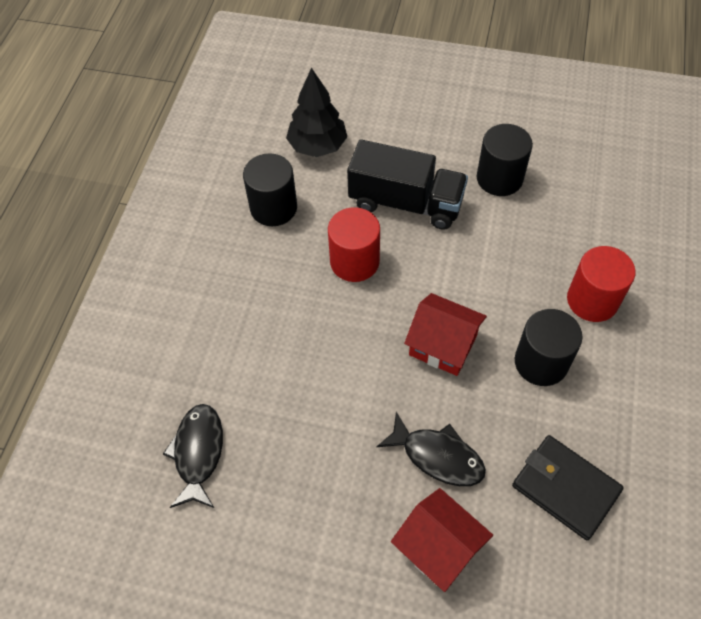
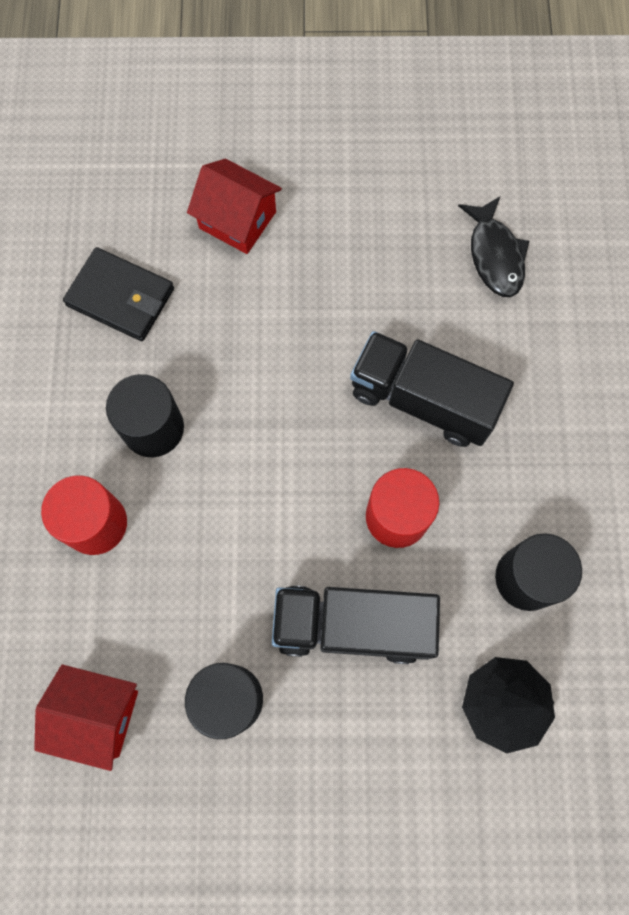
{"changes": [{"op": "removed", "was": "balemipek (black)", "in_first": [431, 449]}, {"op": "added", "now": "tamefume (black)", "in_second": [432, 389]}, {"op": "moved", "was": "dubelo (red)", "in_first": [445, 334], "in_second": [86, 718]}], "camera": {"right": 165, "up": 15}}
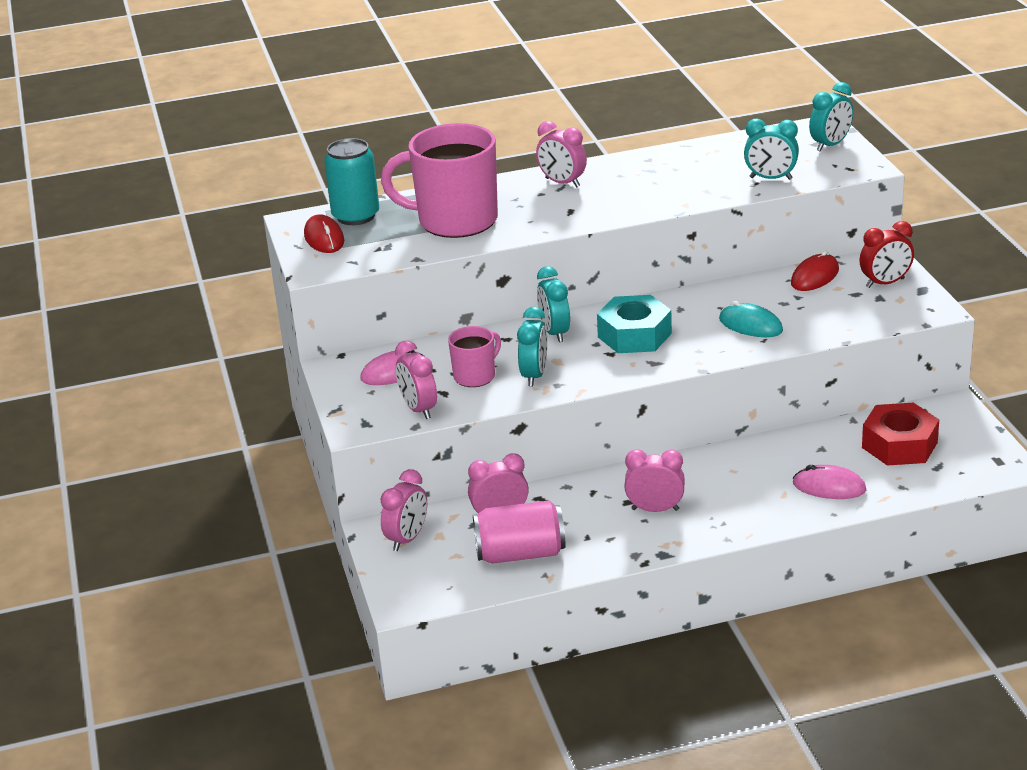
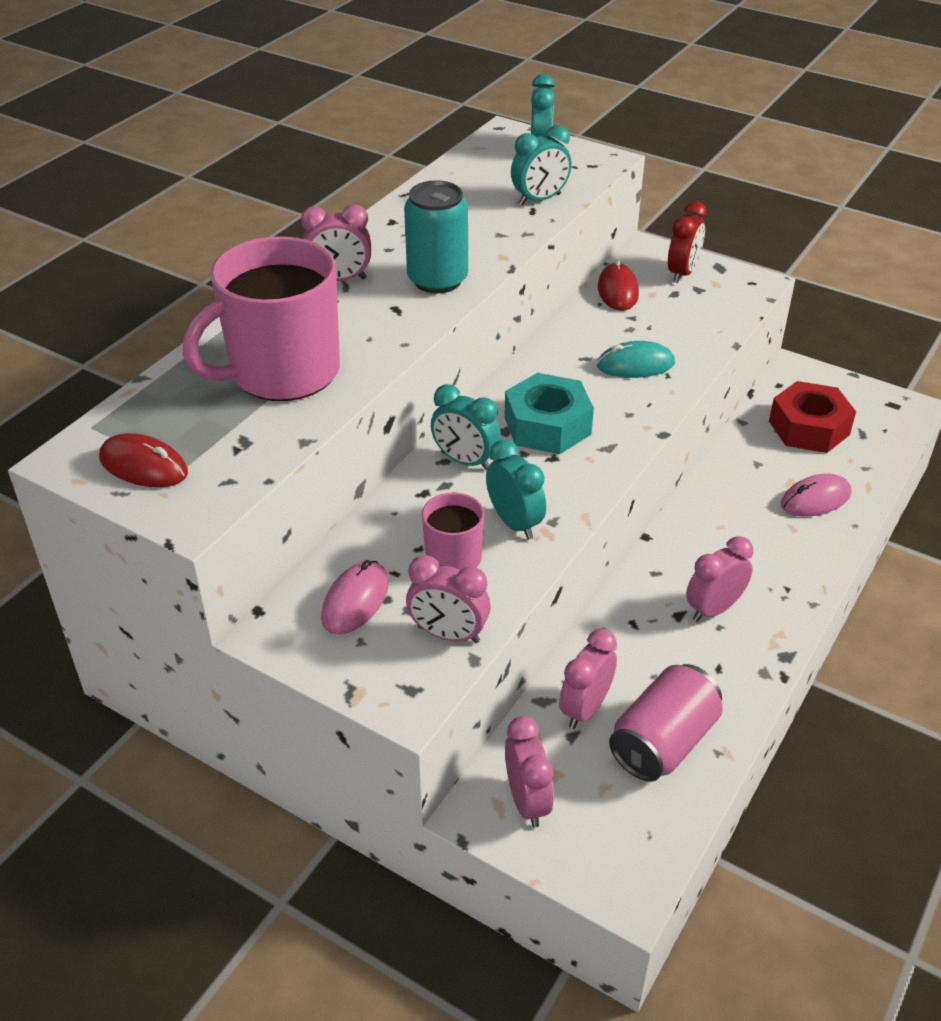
{"changes": [{"op": "moved", "was": "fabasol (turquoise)", "in_first": [351, 181], "in_second": [436, 236]}], "camera": {"right": -45, "up": 10}}
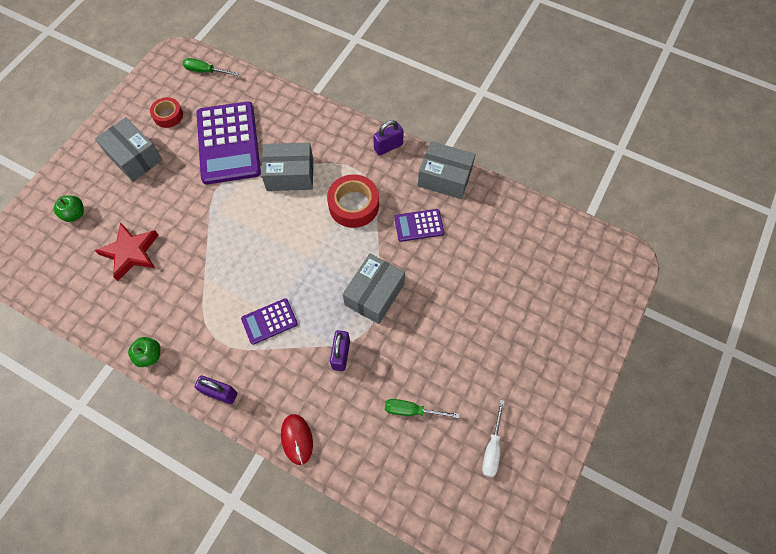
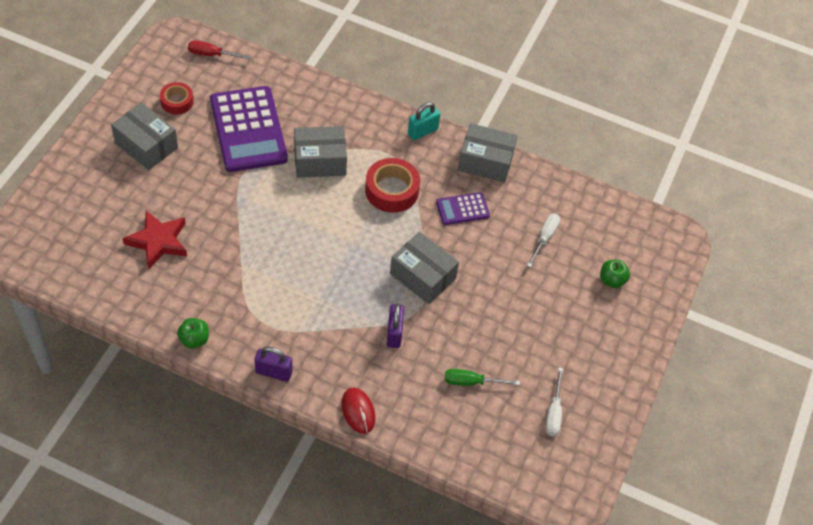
{"changes": [{"op": "removed", "was": "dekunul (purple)", "in_first": [269, 321]}, {"op": "added", "now": "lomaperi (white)", "in_second": [543, 240]}, {"op": "moved", "was": "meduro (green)", "in_first": [69, 209], "in_second": [615, 274]}, {"op": "recoloured", "was": "lomaperi (green)", "now": "lomaperi (red)", "in_first": [211, 67], "in_second": [220, 50]}, {"op": "recoloured", "was": "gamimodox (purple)", "now": "gamimodox (turquoise)", "in_first": [388, 138], "in_second": [424, 121]}, {"op": "turned", "was": "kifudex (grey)", "in_first": [374, 288], "in_second": [424, 268], "clockwise": -75}], "camera": {"right": -10, "up": -10}}
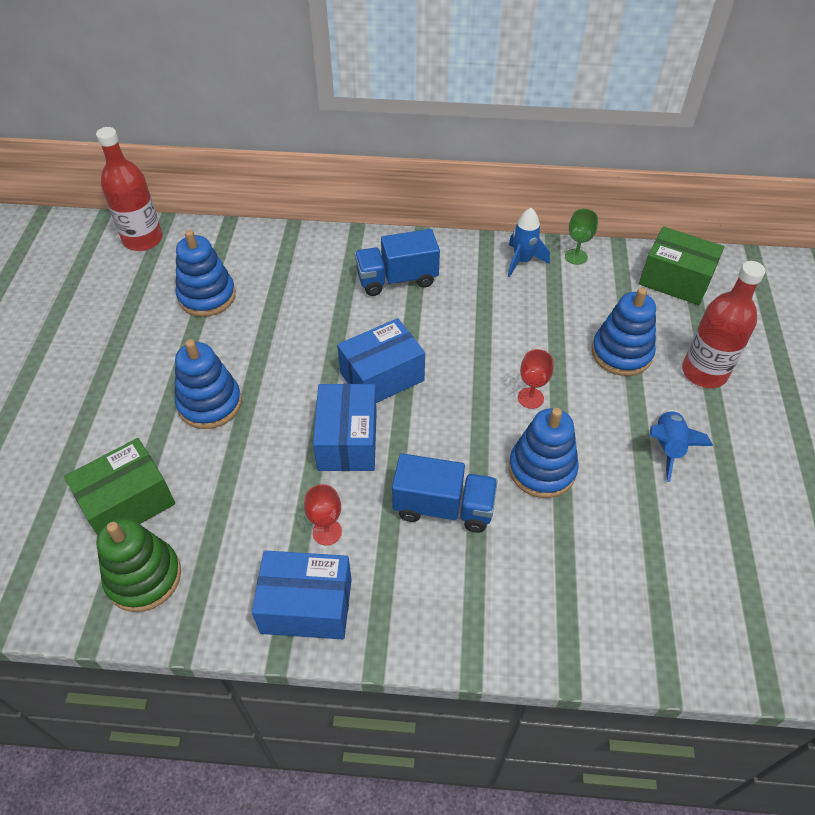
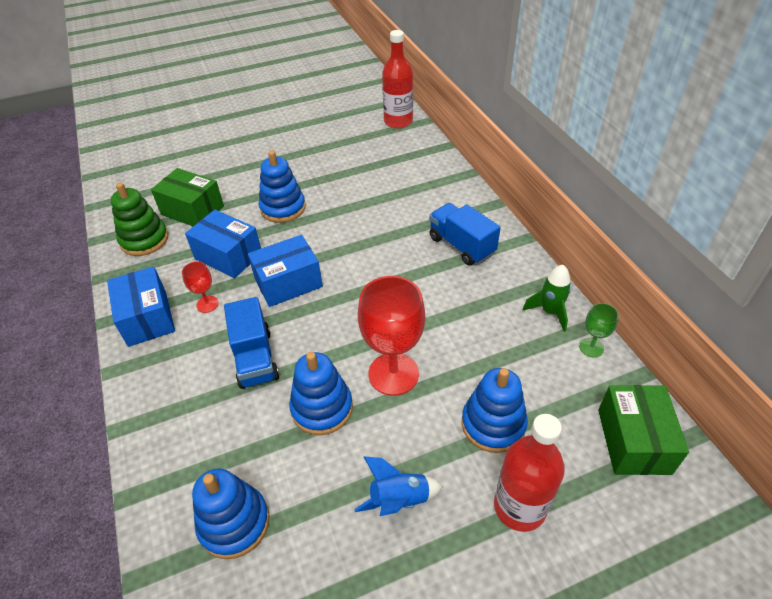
{"changes": [{"op": "moved", "was": "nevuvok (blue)", "in_first": [206, 273], "in_second": [231, 513]}, {"op": "moved", "was": "kifudex (blue)", "in_first": [381, 360], "in_second": [223, 244]}, {"op": "recoloured", "was": "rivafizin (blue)", "now": "rivafizin (green)", "in_first": [529, 242], "in_second": [547, 298]}, {"op": "resized", "was": "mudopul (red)", "in_first": [536, 379], "in_second": [391, 336], "ratio": 2.07}], "camera": {"right": 65, "up": -5}}
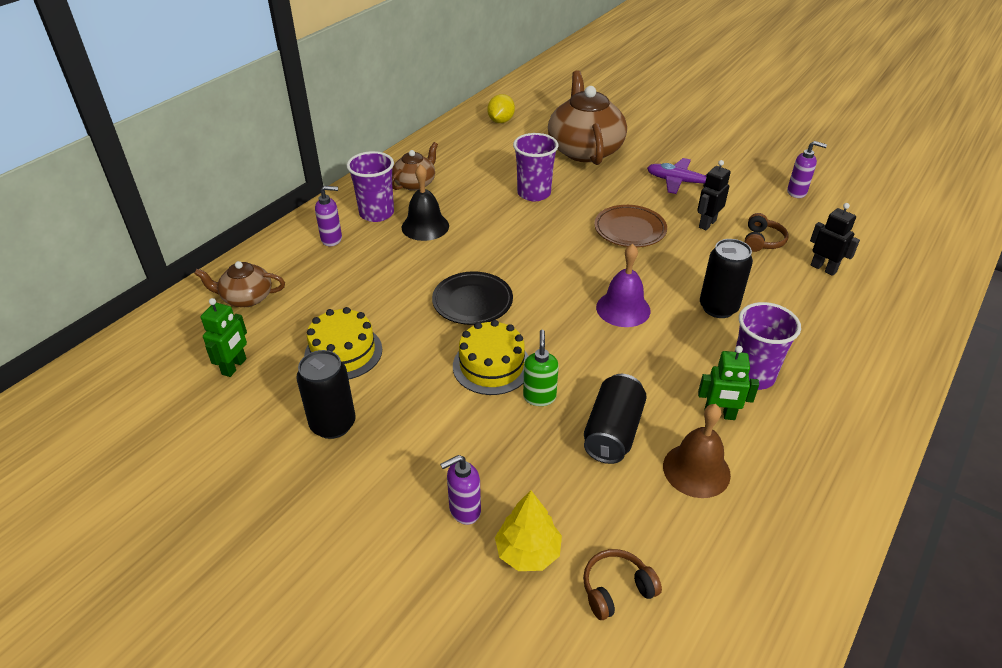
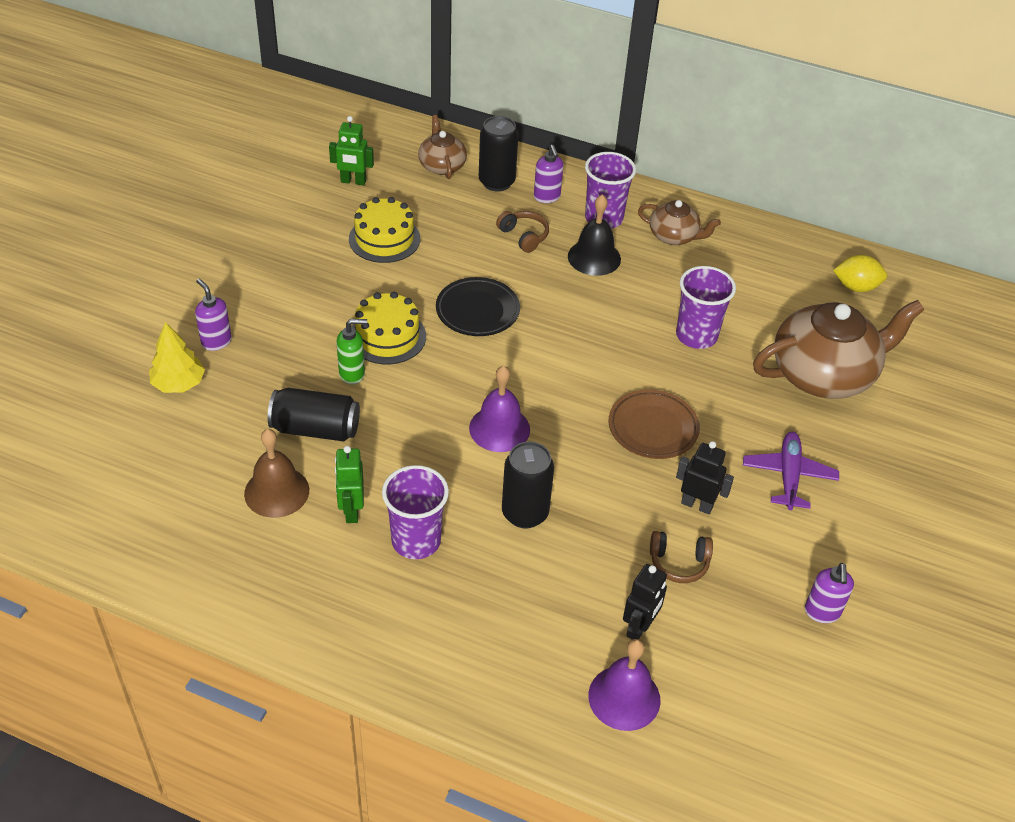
{"changes": [{"op": "added", "now": "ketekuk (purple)", "in_second": [624, 685]}, {"op": "moved", "was": "fabasol (black)", "in_first": [326, 394], "in_second": [498, 153]}, {"op": "moved", "was": "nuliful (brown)", "in_first": [622, 584], "in_second": [522, 232]}], "camera": {"right": 75, "up": 5}}
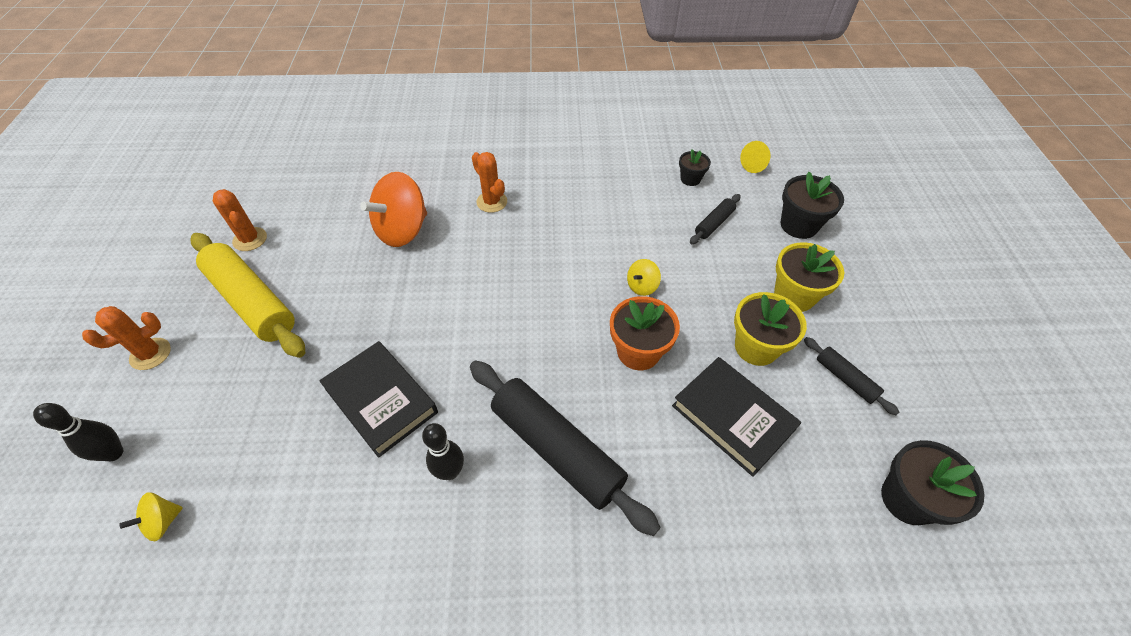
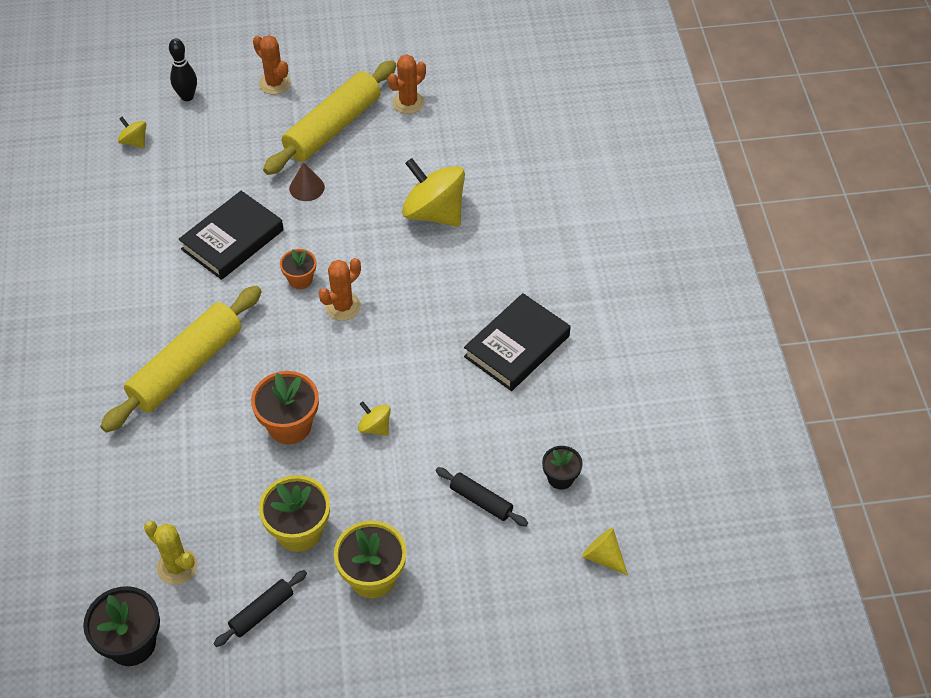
{"changes": [{"op": "removed", "was": "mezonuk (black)", "in_first": [443, 451]}, {"op": "removed", "was": "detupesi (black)", "in_first": [812, 205]}, {"op": "added", "now": "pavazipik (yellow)", "in_second": [171, 553]}, {"op": "added", "now": "detupesi (orange)", "in_second": [298, 269]}, {"op": "added", "now": "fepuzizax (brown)", "in_second": [307, 181]}, {"op": "moved", "was": "pavazipik (orange)", "in_first": [489, 182], "in_second": [340, 289]}, {"op": "moved", "was": "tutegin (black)", "in_first": [736, 417], "in_second": [517, 342]}, {"op": "recoloured", "was": "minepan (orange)", "now": "minepan (yellow)", "in_first": [394, 209], "in_second": [433, 192]}, {"op": "recoloured", "was": "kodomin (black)", "now": "kodomin (yellow)", "in_first": [565, 448], "in_second": [181, 359]}], "camera": {"right": 85, "up": 0}}
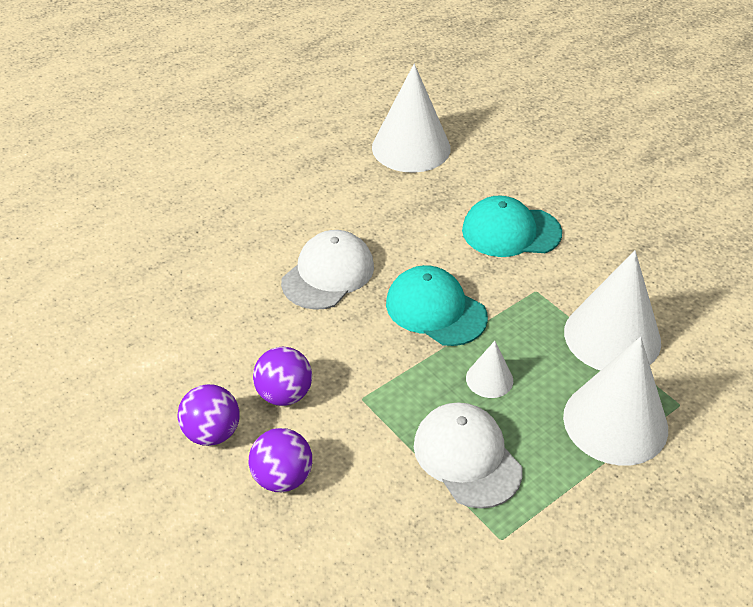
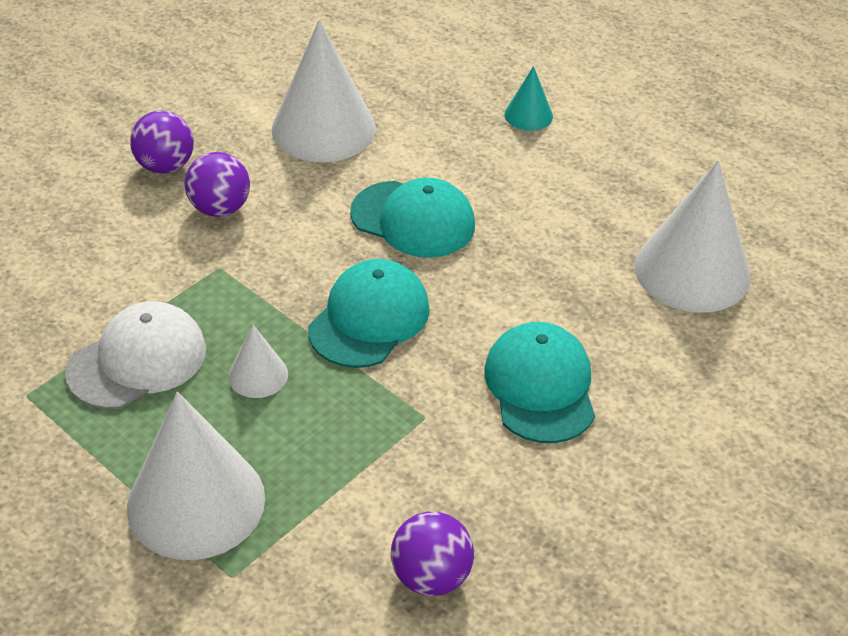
{"changes": [{"op": "added", "now": "fepuzizax (turquoise)", "in_second": [528, 98]}, {"op": "moved", "was": "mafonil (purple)", "in_first": [280, 460], "in_second": [432, 553]}, {"op": "moved", "was": "fepuzizax (white)", "in_first": [612, 310], "in_second": [324, 90]}, {"op": "recoloured", "was": "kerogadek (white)", "now": "kerogadek (turquoise)", "in_first": [327, 270], "in_second": [412, 218]}], "camera": {"right": 80, "up": 0}}
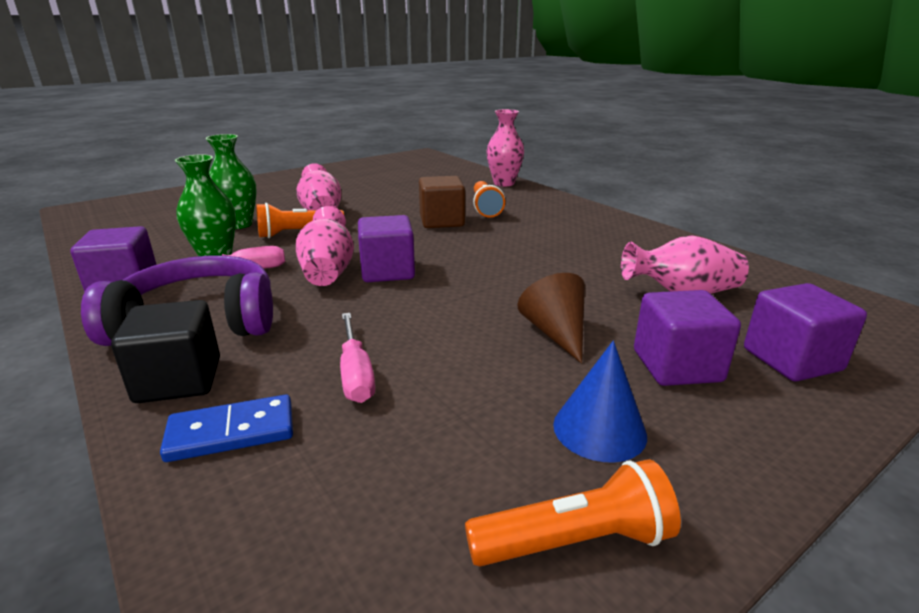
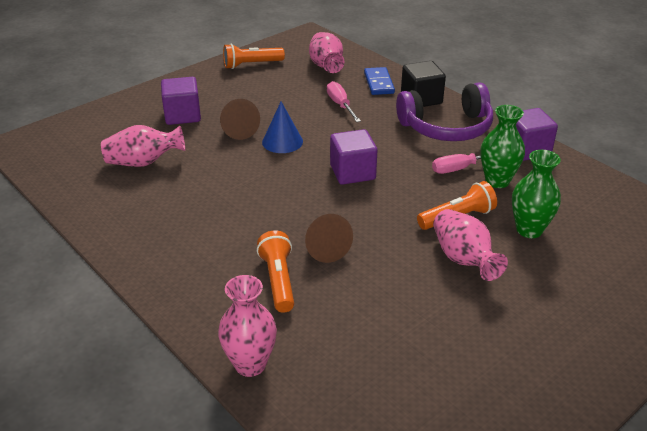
{"changes": [{"op": "removed", "was": "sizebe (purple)", "in_first": [805, 332]}, {"op": "moved", "was": "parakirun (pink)", "in_first": [325, 246], "in_second": [326, 52]}, {"op": "moved", "was": "fepuzizax (blue)", "in_first": [600, 402], "in_second": [282, 127]}, {"op": "replaced", "was": "sizebe (brown)", "now": "fepuzizax (brown)", "in_first": [442, 202], "in_second": [329, 238]}, {"op": "turned", "was": "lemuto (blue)", "in_first": [226, 428], "in_second": [379, 81], "clockwise": -75}], "camera": {"right": 175, "up": 10}}
